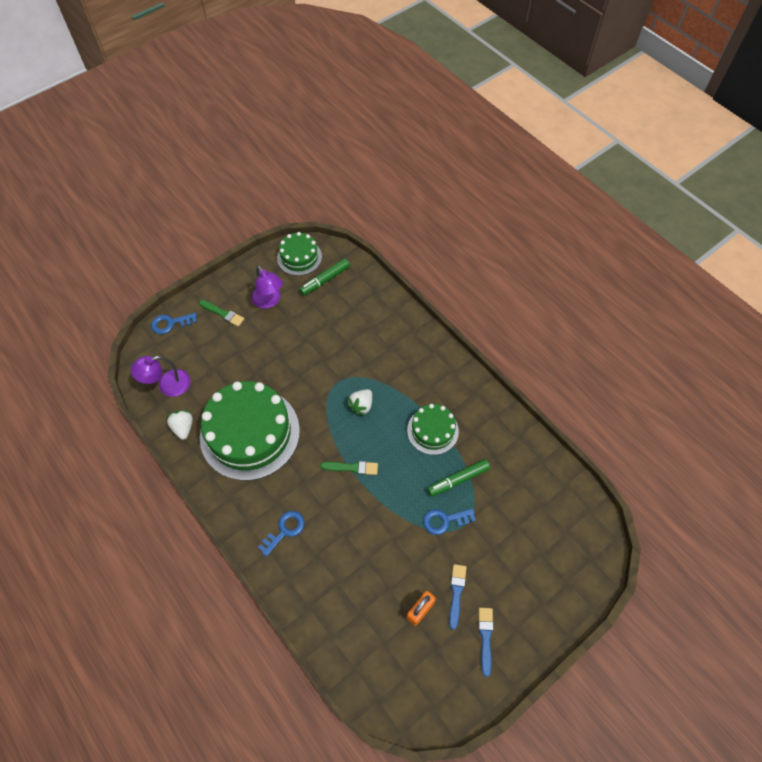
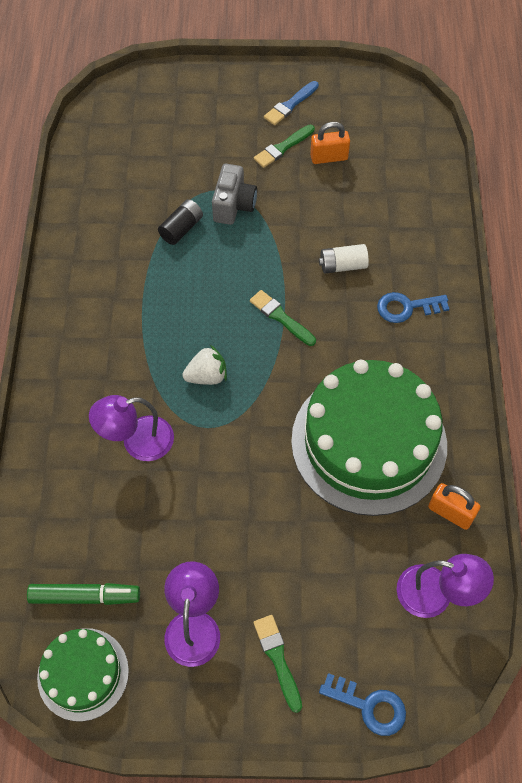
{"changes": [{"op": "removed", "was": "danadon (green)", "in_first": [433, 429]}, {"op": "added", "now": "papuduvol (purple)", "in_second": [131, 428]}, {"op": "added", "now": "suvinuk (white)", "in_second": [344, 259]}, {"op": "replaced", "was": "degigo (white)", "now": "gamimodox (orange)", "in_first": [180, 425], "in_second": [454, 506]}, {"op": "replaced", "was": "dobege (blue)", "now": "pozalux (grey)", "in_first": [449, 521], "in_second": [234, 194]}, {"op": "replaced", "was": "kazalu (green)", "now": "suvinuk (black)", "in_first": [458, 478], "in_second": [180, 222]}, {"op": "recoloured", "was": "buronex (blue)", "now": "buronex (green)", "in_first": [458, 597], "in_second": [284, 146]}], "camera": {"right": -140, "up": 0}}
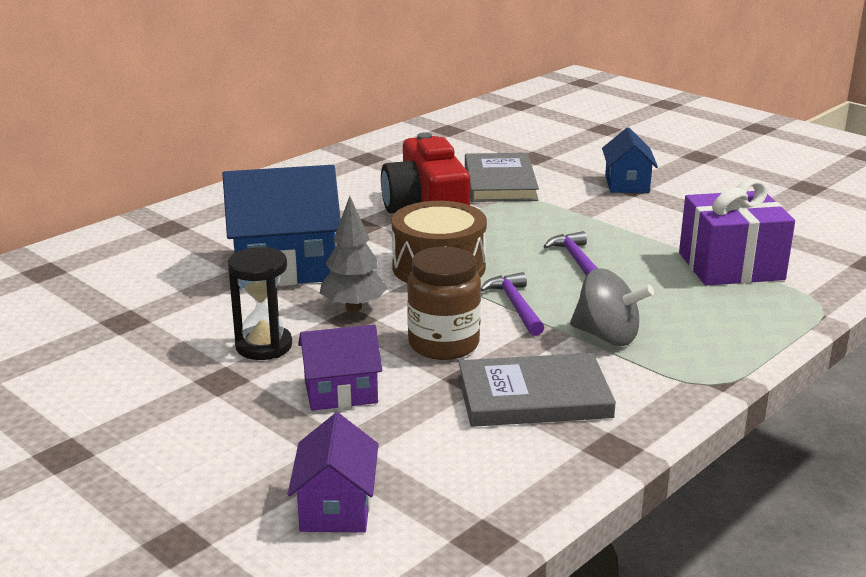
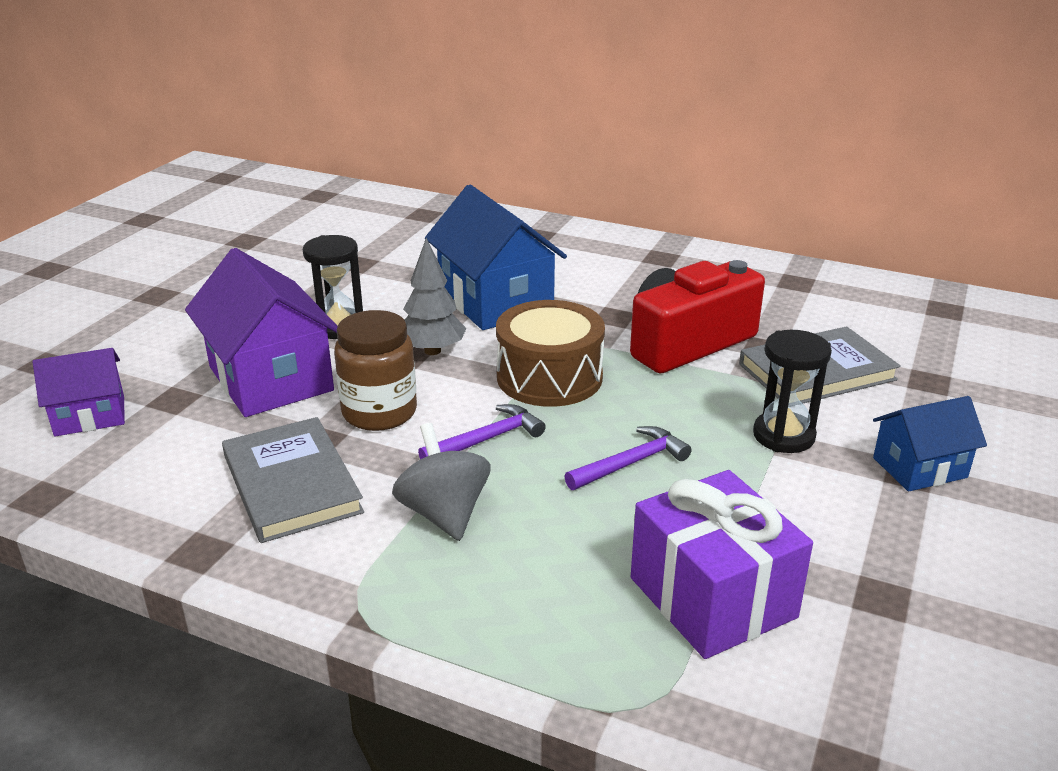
{"changes": [{"op": "added", "now": "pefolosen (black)", "in_second": [792, 391]}, {"op": "turned", "was": "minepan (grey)", "in_first": [612, 307], "in_second": [441, 482], "clockwise": 150}, {"op": "resized", "was": "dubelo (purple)", "in_first": [340, 367], "in_second": [261, 332], "ratio": 1.76}], "camera": {"right": 70, "up": 5}}
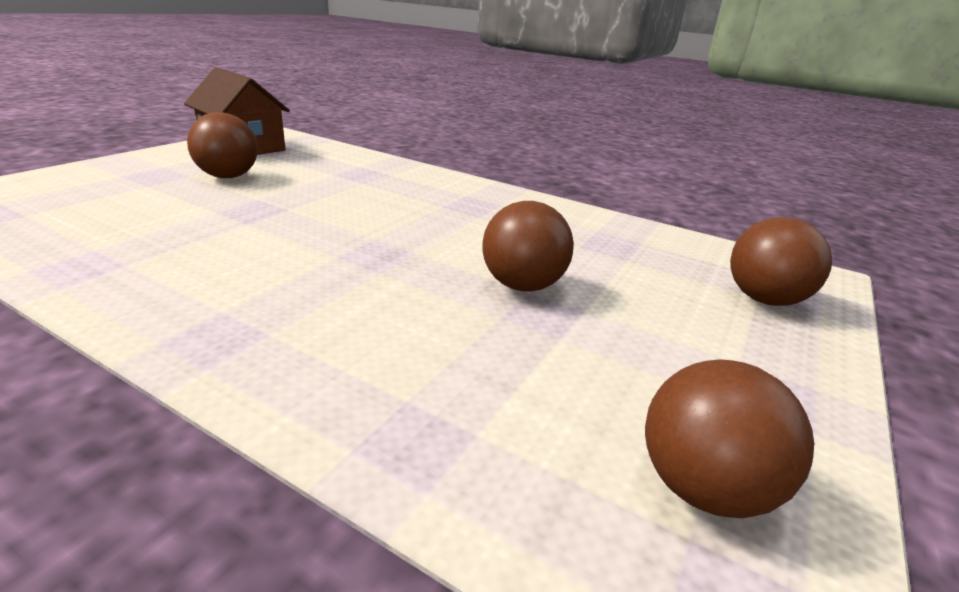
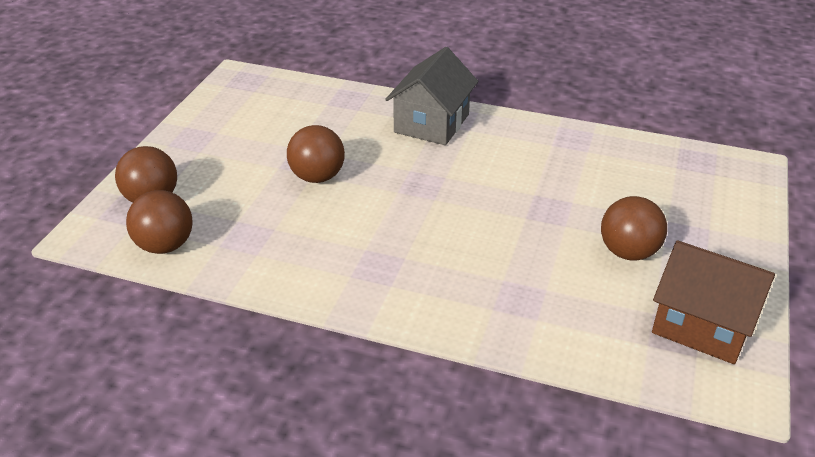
{"changes": [{"op": "added", "now": "dubelo (grey)", "in_second": [431, 96]}, {"op": "moved", "was": "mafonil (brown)", "in_first": [729, 438], "in_second": [159, 222]}], "camera": {"right": 170, "up": 10}}
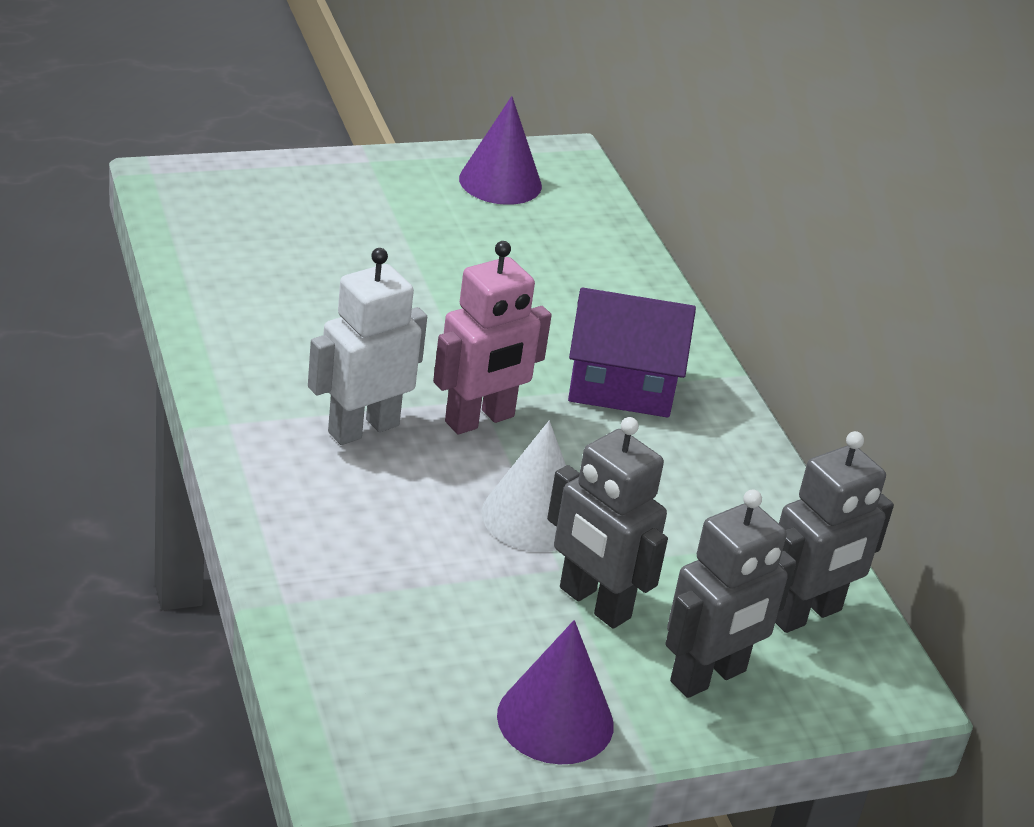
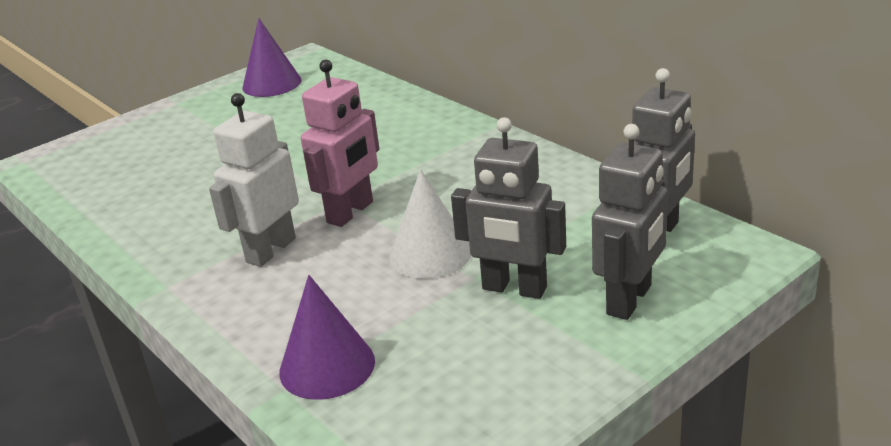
{"changes": [{"op": "removed", "was": "dubelo (purple)", "in_first": [632, 352]}, {"op": "moved", "was": "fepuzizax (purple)", "in_first": [555, 692], "in_second": [327, 337]}], "camera": {"right": -15, "up": -5}}
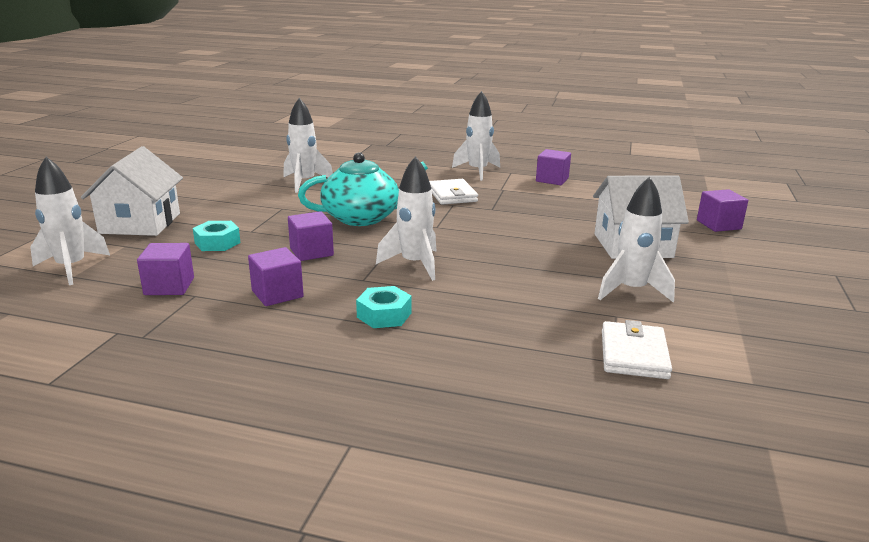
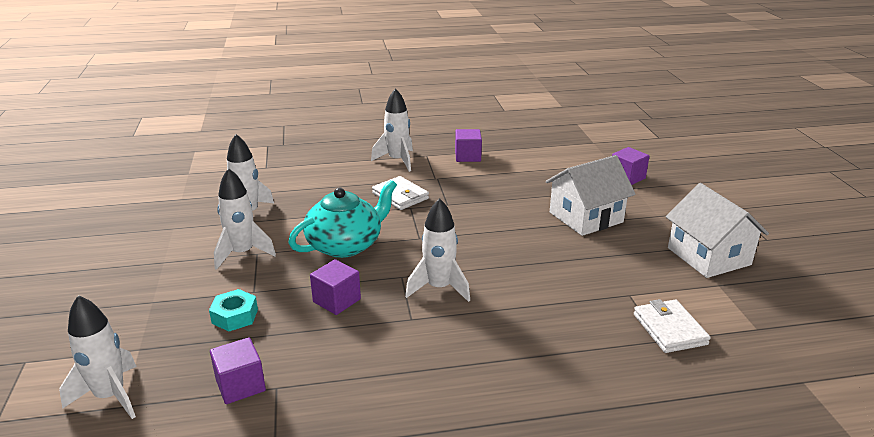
{"changes": [{"op": "removed", "was": "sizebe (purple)", "in_first": [276, 276]}, {"op": "removed", "was": "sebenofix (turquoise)", "in_first": [384, 307]}, {"op": "moved", "was": "dubelo (white)", "in_first": [132, 191], "in_second": [717, 230]}, {"op": "moved", "was": "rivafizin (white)", "in_first": [636, 239], "in_second": [245, 219]}], "camera": {"right": -25, "up": 5}}
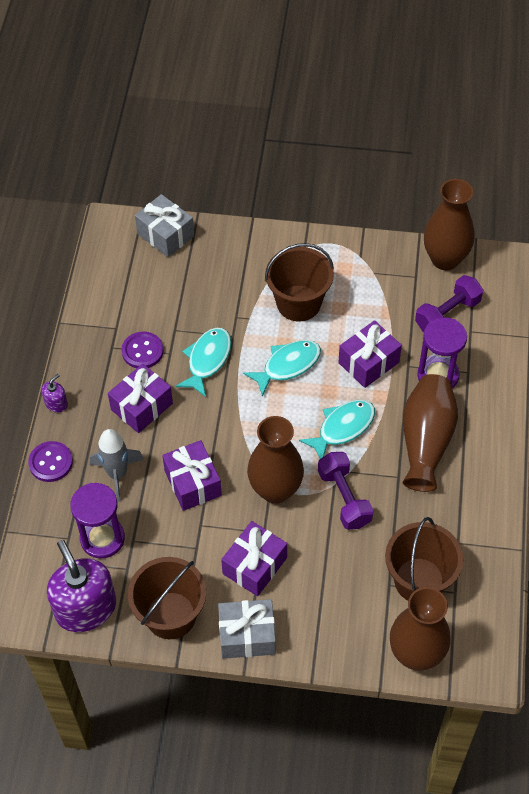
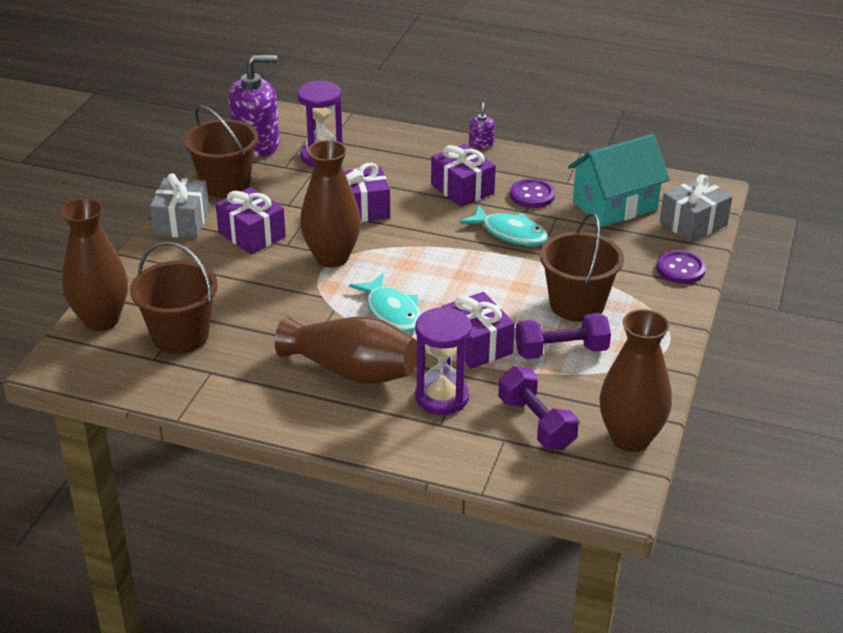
{"changes": [{"op": "removed", "was": "rivafizin (grey)", "in_first": [117, 465]}, {"op": "removed", "was": "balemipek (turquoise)", "in_first": [282, 368]}, {"op": "added", "now": "dubelo (turquoise)", "in_second": [619, 180]}, {"op": "moved", "was": "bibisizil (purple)", "in_first": [50, 461], "in_second": [681, 267]}, {"op": "moved", "was": "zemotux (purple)", "in_first": [345, 491], "in_second": [563, 336]}, {"op": "turned", "was": "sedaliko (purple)", "in_first": [54, 393], "in_second": [482, 125], "clockwise": -135}], "camera": {"right": 100, "up": -20}}
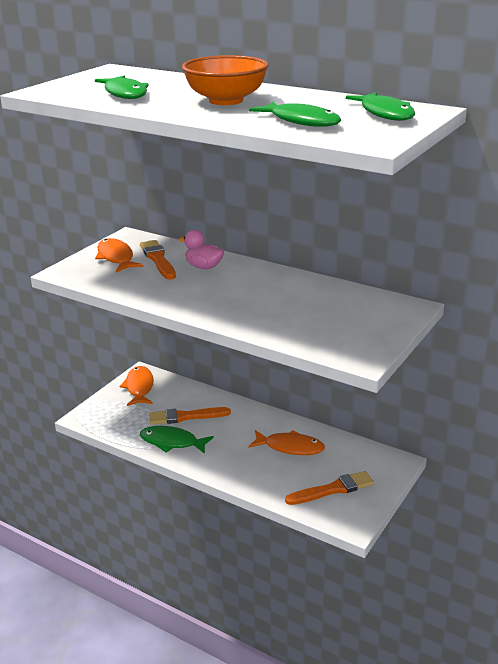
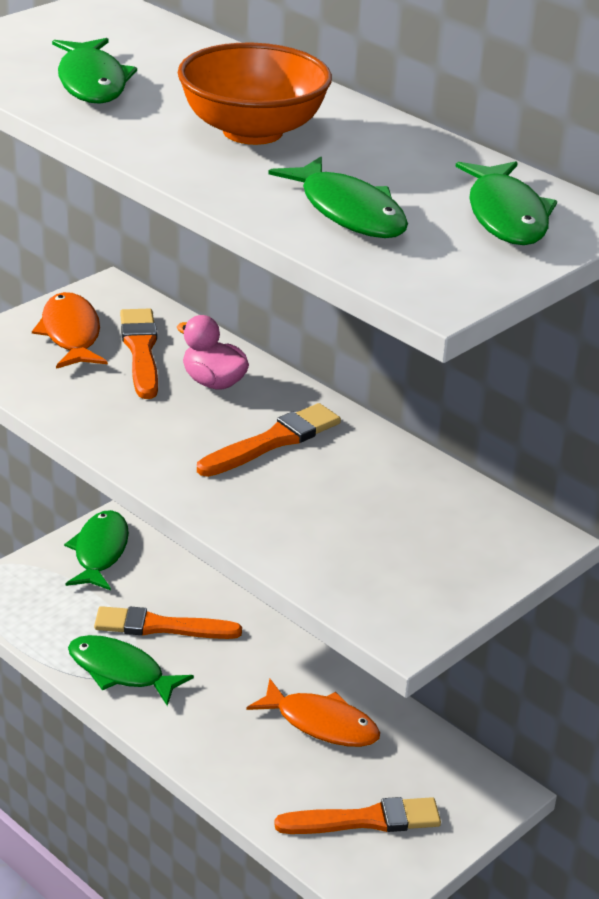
{"changes": [{"op": "added", "now": "buronex (orange)", "in_second": [269, 440]}, {"op": "recoloured", "was": "balemipek (orange)", "now": "balemipek (green)", "in_first": [136, 386], "in_second": [96, 550]}], "camera": {"right": 10, "up": 5}}
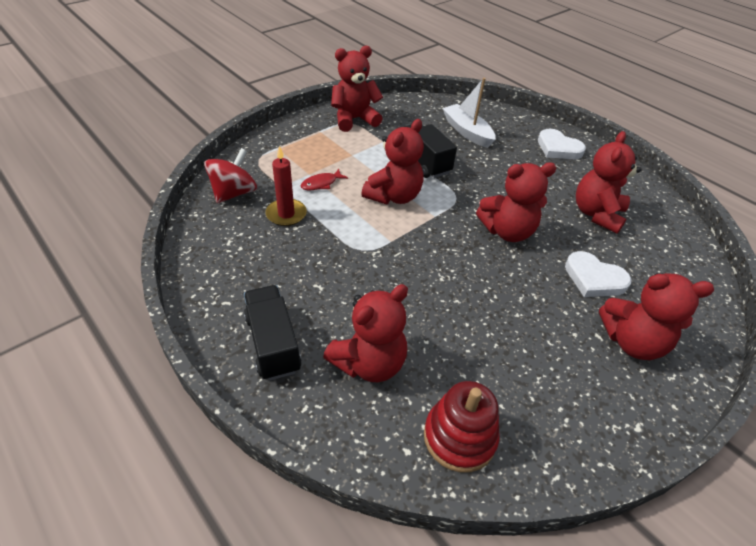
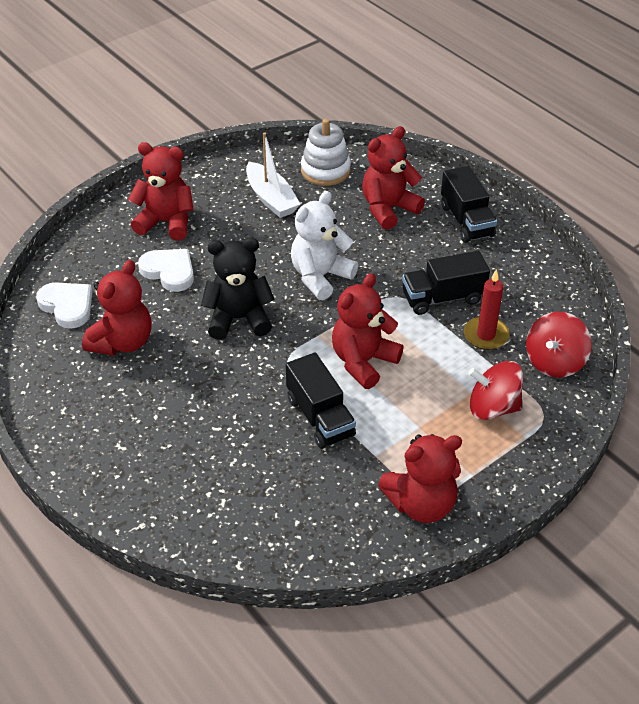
{"changes": [{"op": "removed", "was": "balemipek (red)", "in_first": [324, 179]}, {"op": "added", "now": "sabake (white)", "in_second": [324, 245]}, {"op": "added", "now": "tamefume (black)", "in_second": [446, 283]}, {"op": "added", "now": "minepan (red)", "in_second": [496, 390]}, {"op": "moved", "was": "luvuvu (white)", "in_first": [469, 113], "in_second": [273, 175]}, {"op": "moved", "was": "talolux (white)", "in_first": [562, 144], "in_second": [64, 305]}, {"op": "recoloured", "was": "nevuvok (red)", "now": "nevuvok (white)", "in_first": [461, 427], "in_second": [326, 152]}, {"op": "recoloured", "was": "sabake (red)", "now": "sabake (black)", "in_first": [516, 202], "in_second": [238, 289]}], "camera": {"right": -175, "up": 0}}
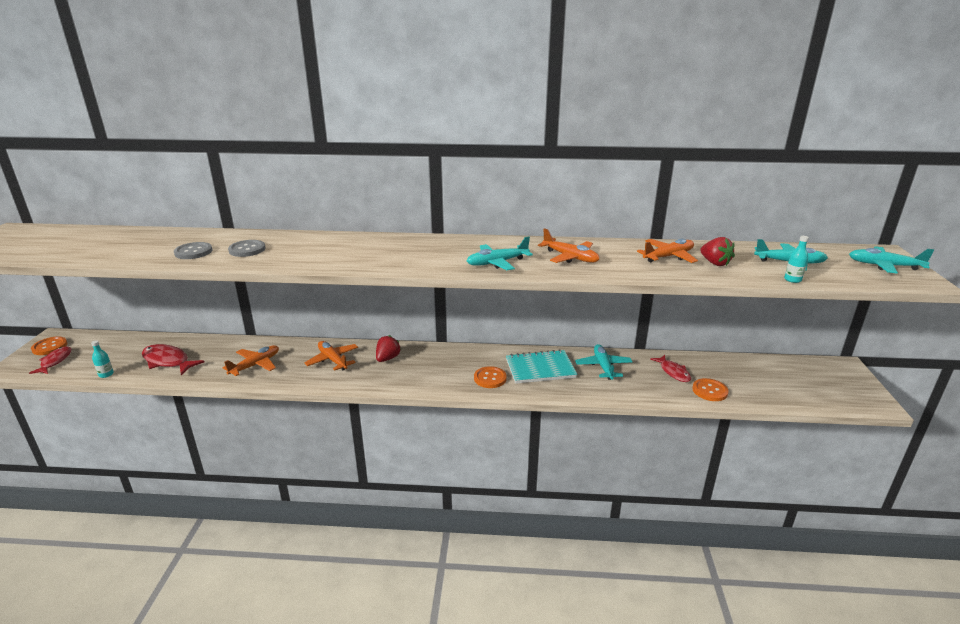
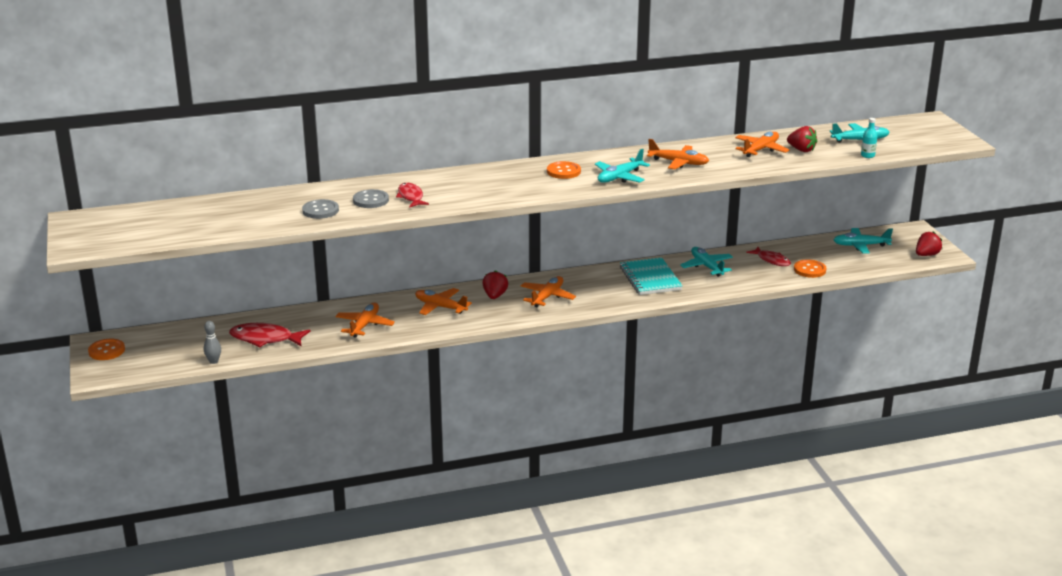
{"changes": [{"op": "added", "now": "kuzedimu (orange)", "in_second": [548, 291]}, {"op": "added", "now": "degigo (red)", "in_second": [929, 243]}, {"op": "moved", "was": "balemipek (red)", "in_first": [50, 360], "in_second": [412, 195]}, {"op": "moved", "was": "bibisizil (orange)", "in_first": [490, 377], "in_second": [564, 170]}, {"op": "moved", "was": "kuzedimu (turquoise)", "in_first": [891, 259], "in_second": [863, 241]}, {"op": "replaced", "was": "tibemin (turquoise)", "now": "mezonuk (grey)", "in_first": [102, 359], "in_second": [212, 342]}, {"op": "turned", "was": "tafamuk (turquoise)", "in_first": [541, 366], "in_second": [651, 276], "clockwise": -75}], "camera": {"right": -20, "up": 0}}
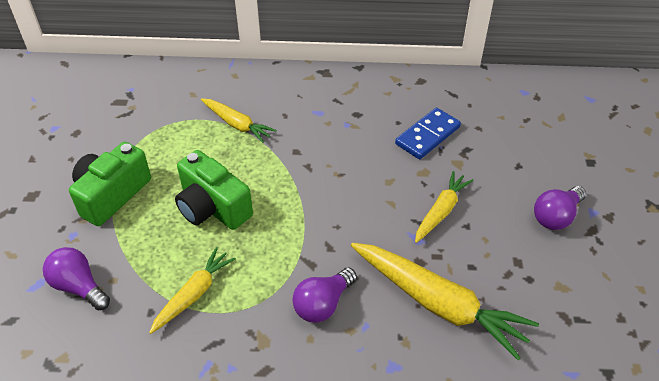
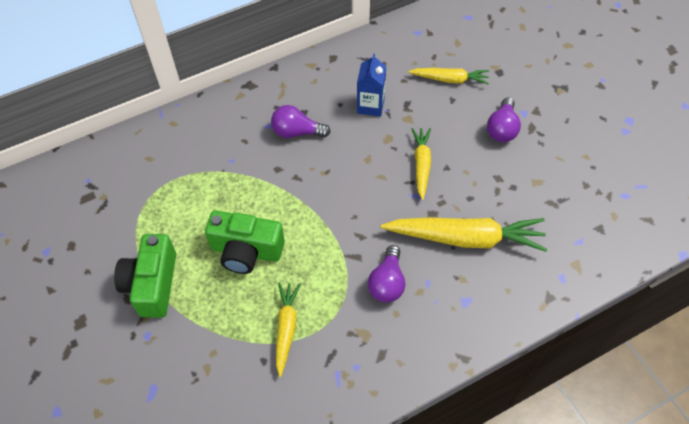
{"changes": [{"op": "moved", "was": "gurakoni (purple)", "in_first": [76, 278], "in_second": [301, 121]}, {"op": "moved", "was": "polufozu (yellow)", "in_first": [239, 120], "in_second": [448, 76]}, {"op": "replaced", "was": "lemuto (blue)", "now": "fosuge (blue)", "in_first": [428, 133], "in_second": [371, 84]}], "camera": {"right": -30, "up": 10}}
